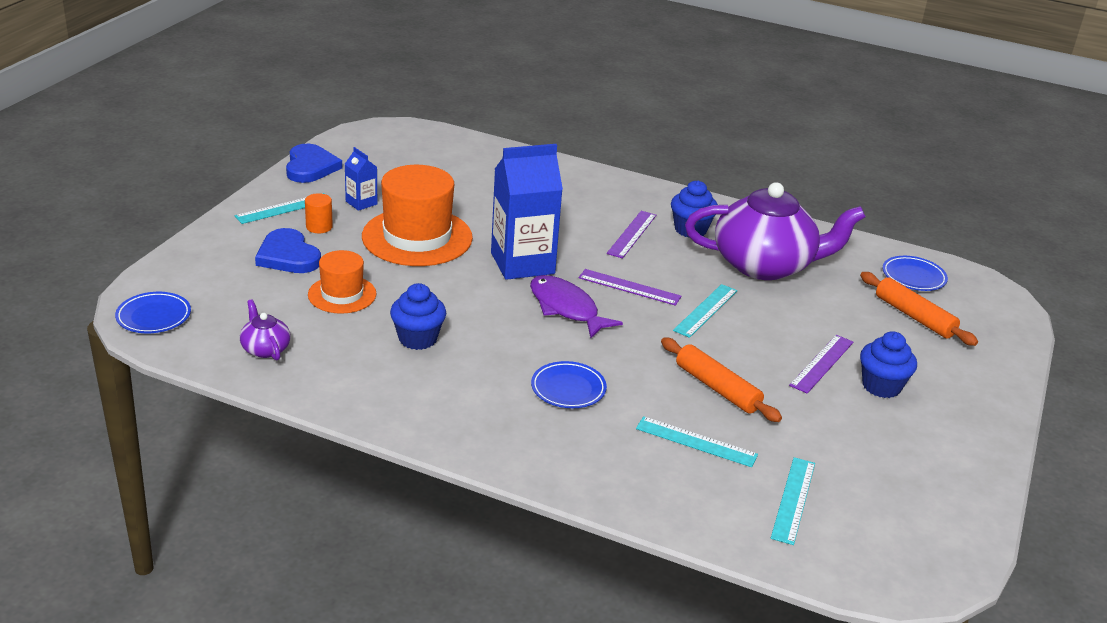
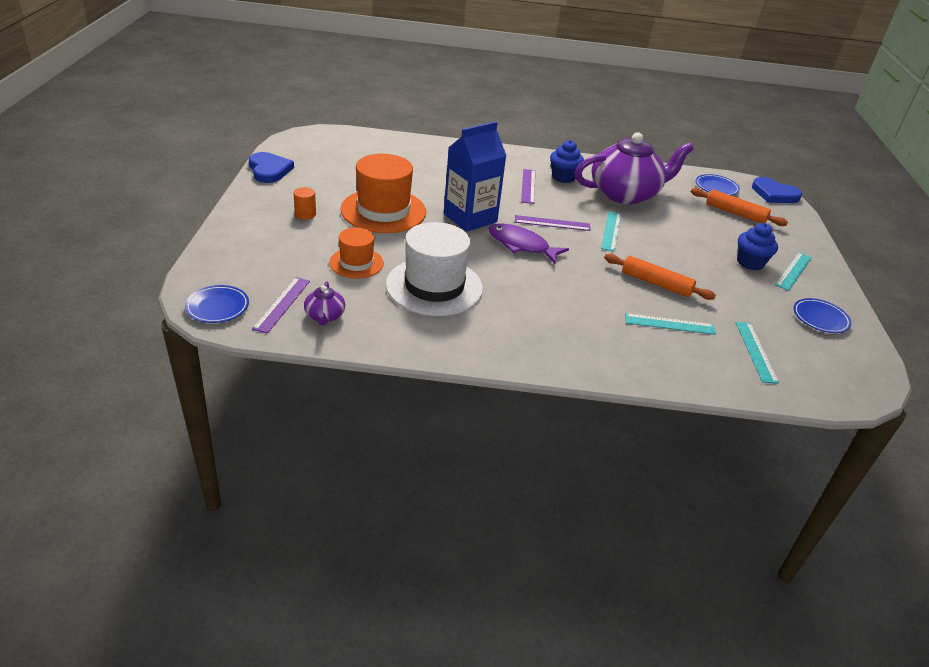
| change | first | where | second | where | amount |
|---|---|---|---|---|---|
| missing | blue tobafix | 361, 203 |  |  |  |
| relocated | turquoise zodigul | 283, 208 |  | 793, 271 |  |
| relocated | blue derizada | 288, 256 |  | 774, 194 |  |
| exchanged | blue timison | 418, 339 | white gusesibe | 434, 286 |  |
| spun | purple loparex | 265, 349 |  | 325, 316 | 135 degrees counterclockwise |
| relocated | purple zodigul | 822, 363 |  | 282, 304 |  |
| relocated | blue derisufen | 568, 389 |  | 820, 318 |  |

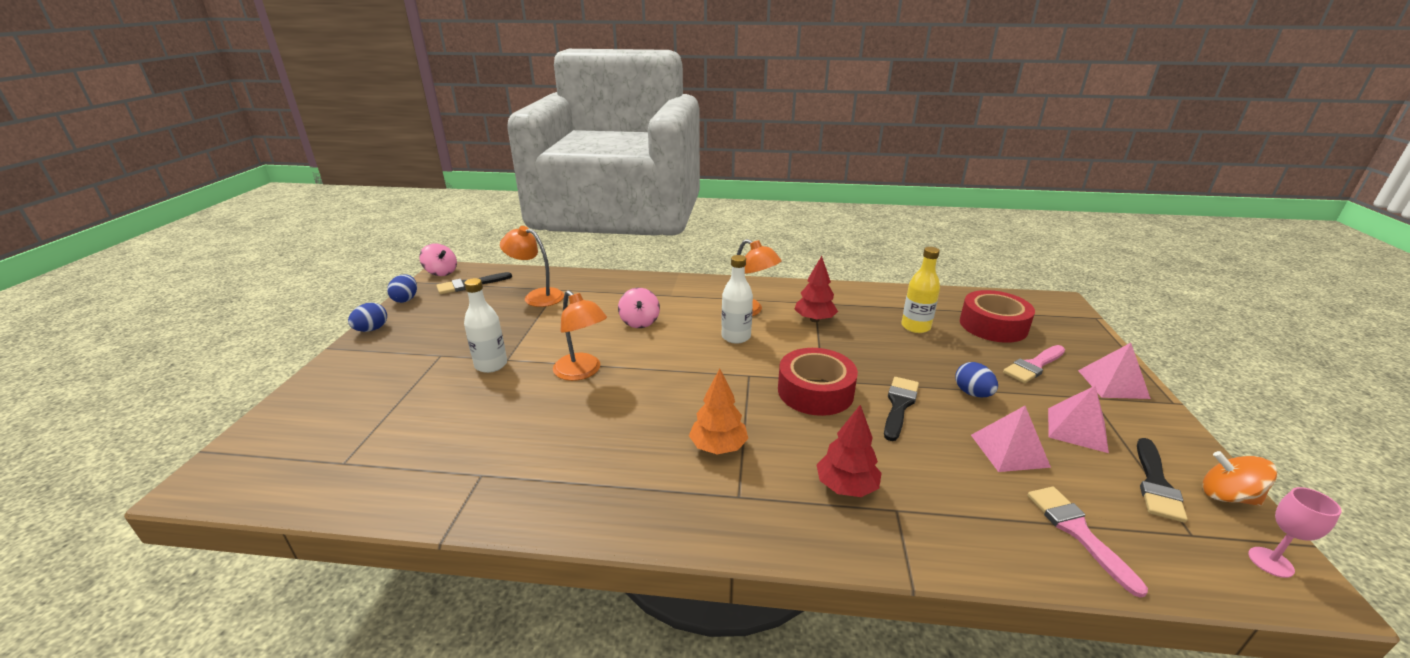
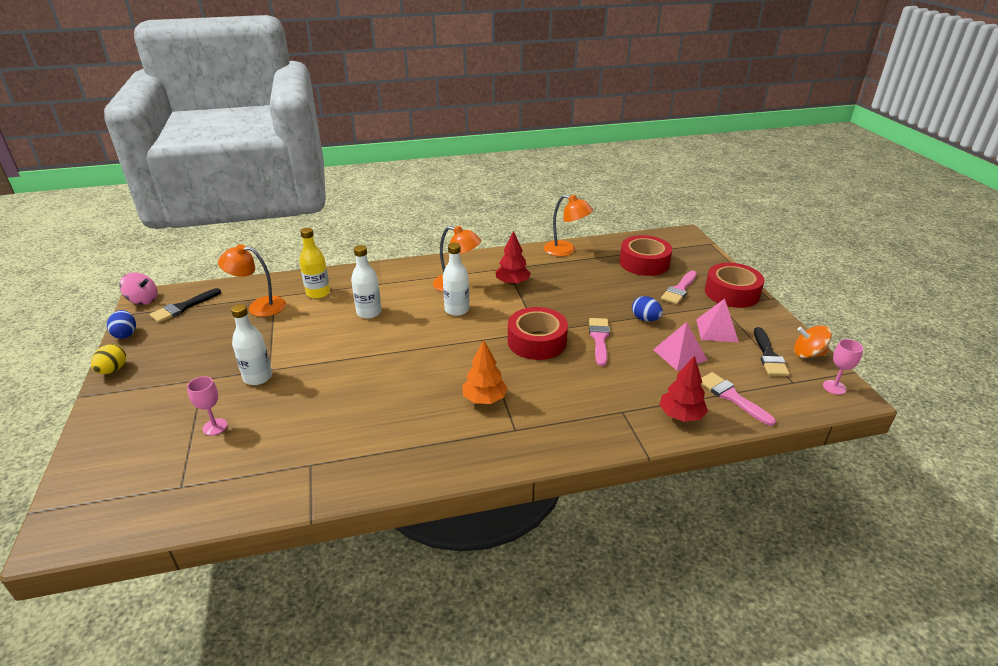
| change | first | where | second | where | amount |
|---|---|---|---|---|---|
| relocated | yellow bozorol | 915, 327 |  | 318, 293 |  |
| exchanged | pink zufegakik | 639, 322 | white bozorol | 369, 312 |  |
| relocated | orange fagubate | 582, 372 |  | 566, 251 |  |
| colour | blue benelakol | 372, 329 | yellow benelakol | 113, 370 |  |
| exchanged | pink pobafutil | 1113, 384 | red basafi | 731, 293 |  |
| colour | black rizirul | 899, 405 | pink rizirul | 599, 339 |  |
| relocated | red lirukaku | 846, 487 |  | 681, 415 |  |
| appeared |  |  | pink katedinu | 215, 427 |  |

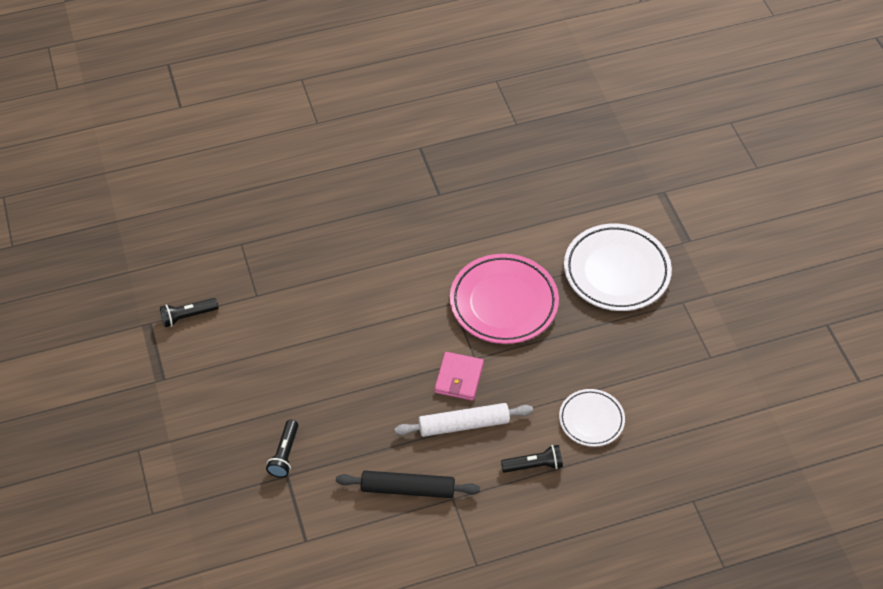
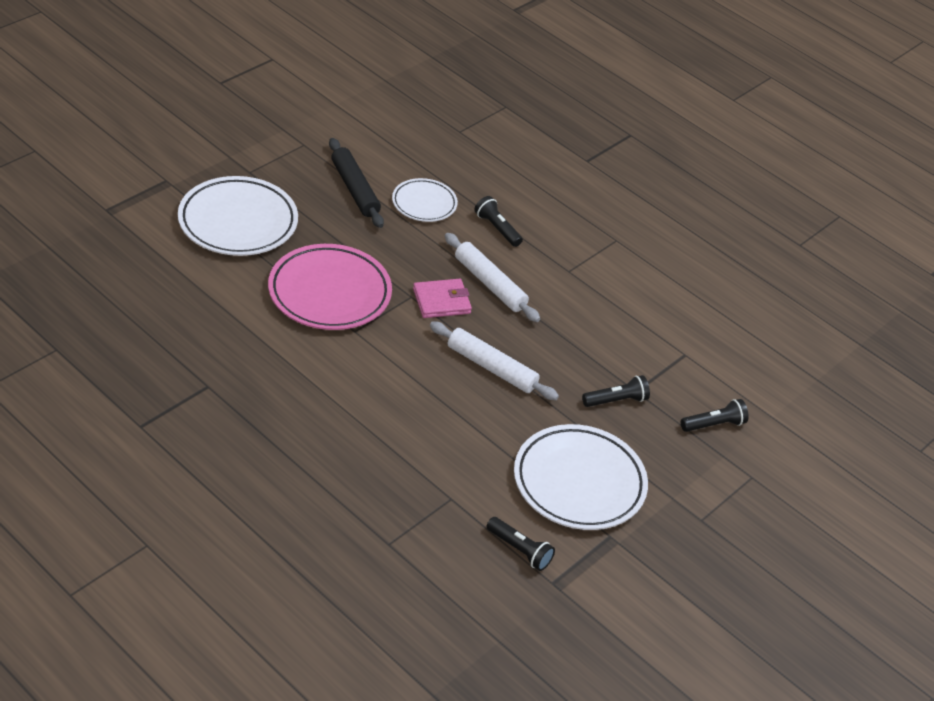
| change | first | where | second | where | amount |
|---|---|---|---|---|---|
| relocated | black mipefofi | 408, 489 |  | 355, 189 |  |
| appeared |  |  | white mipefofi | 491, 367 |  |
| appeared |  |  | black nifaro | 714, 424 |  |
| appeared |  |  | white derisufen | 579, 483 |  |

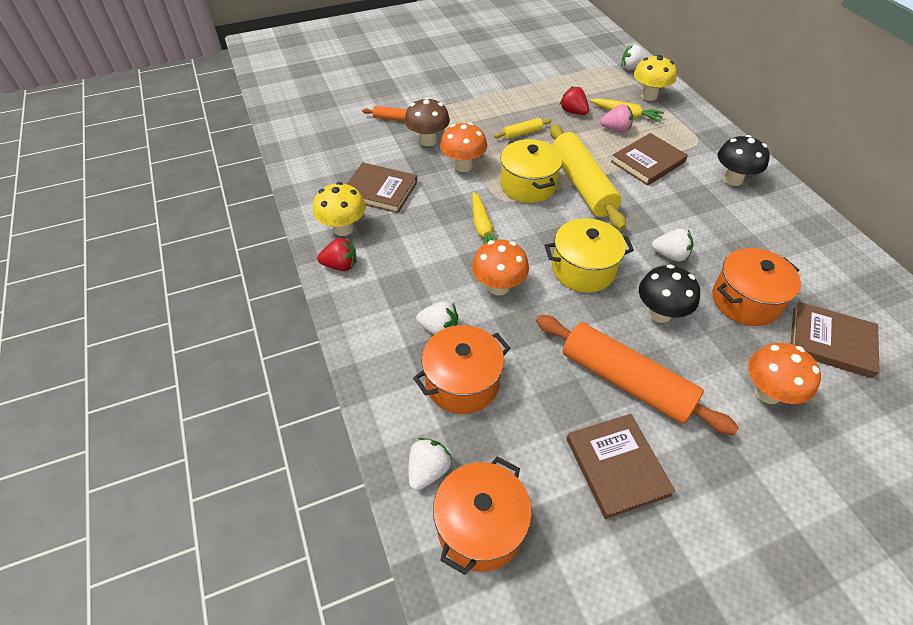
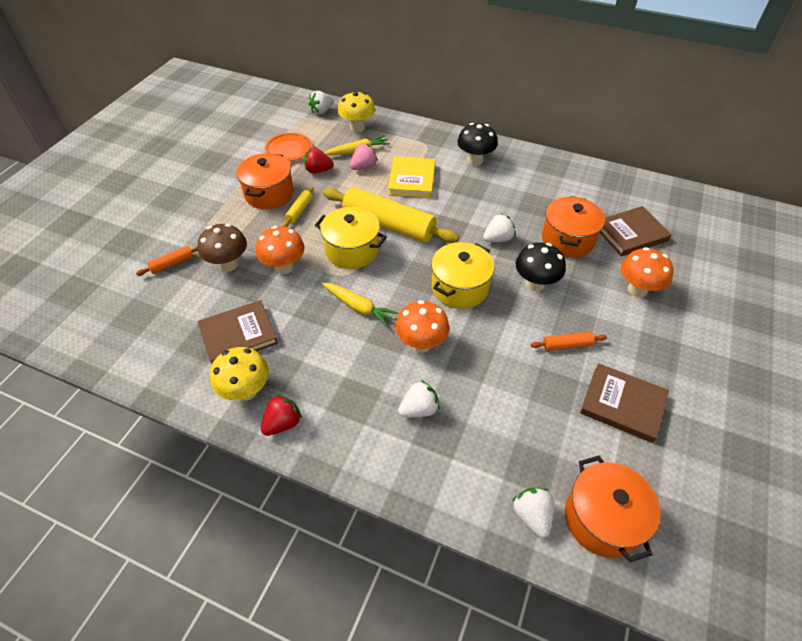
| change | first | where | second | where | amount |
|---|---|---|---|---|---|
| colour | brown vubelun | 648, 162 | yellow vubelun | 412, 179 |  |
| size | orange mipefofi | 625, 381 |  | 567, 345 | x0.43 |
| relocated | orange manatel | 462, 382 |  | 269, 194 |  |
| appeared |  |  | orange derisufen | 289, 150 |  |

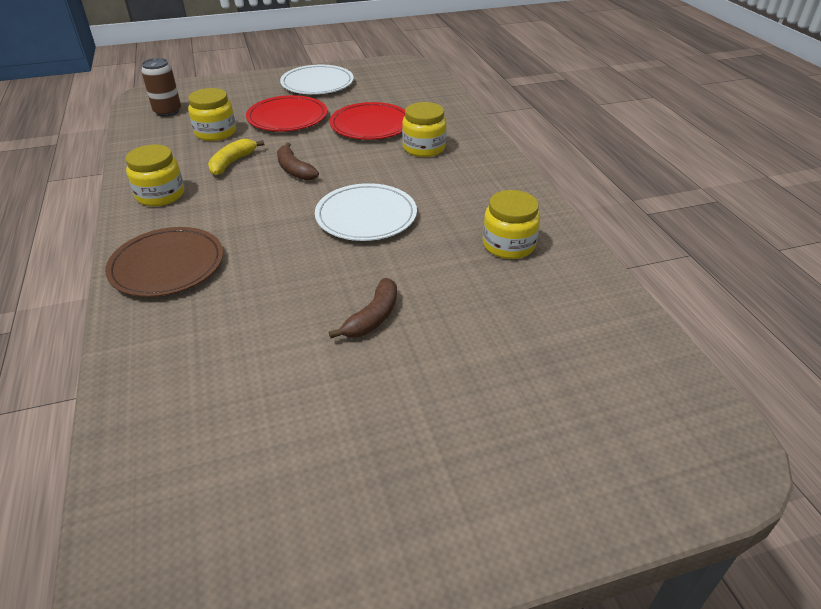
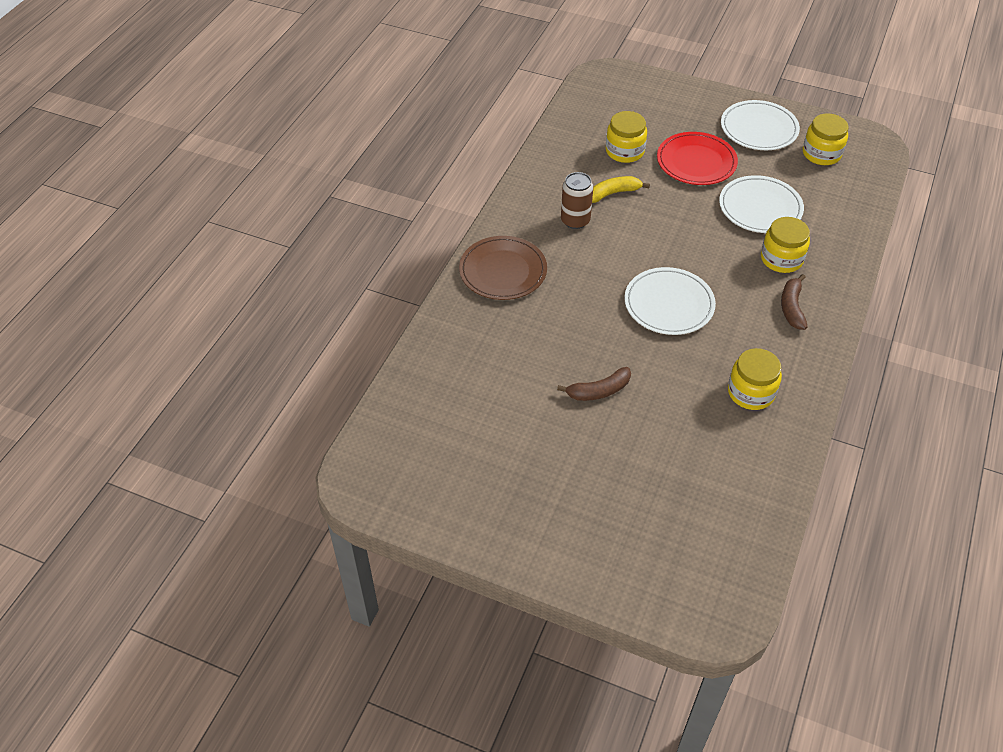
| change | first | where | second | where | amount |
|---|---|---|---|---|---|
| relocated | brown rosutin | 167, 111 |  | 575, 221 |  |
| colour | red derisufen | 370, 125 | white derisufen | 760, 208 |  |
| relocated | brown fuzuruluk | 294, 170 |  | 792, 307 |  |
| relocated | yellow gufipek | 160, 195 |  | 821, 154 |  |

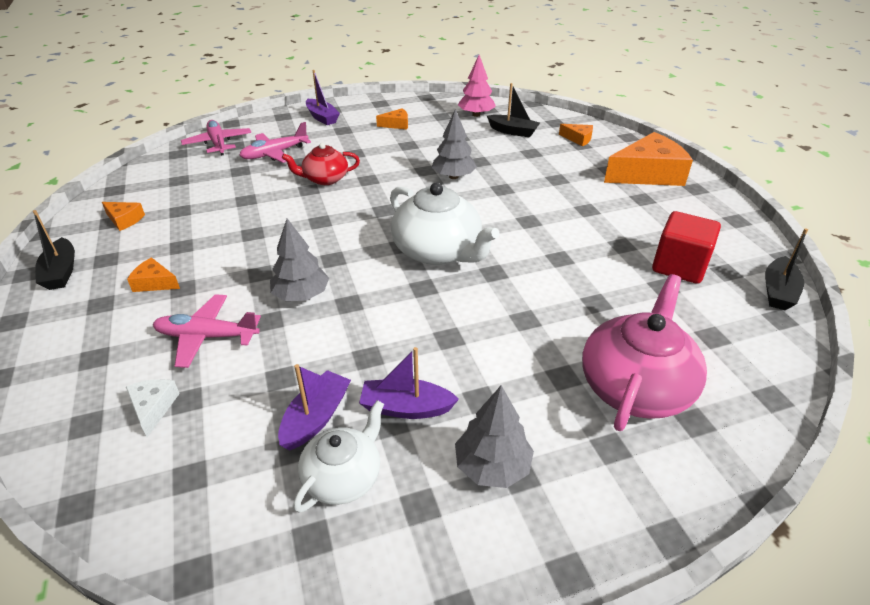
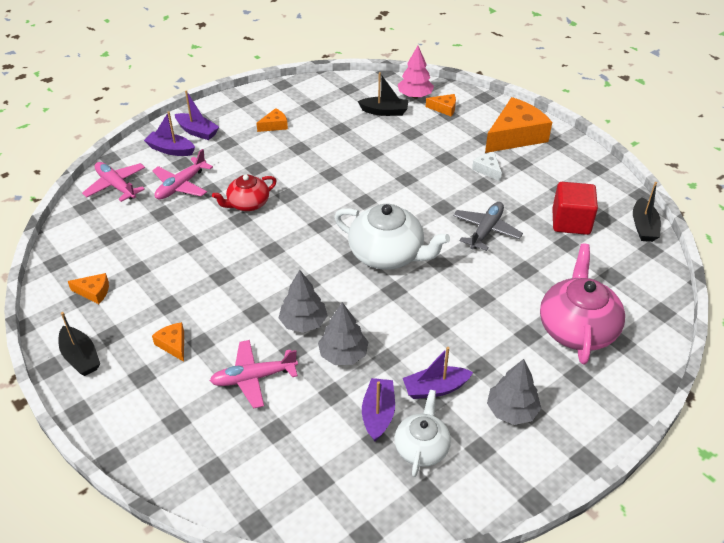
| change | first | where | second | where | amount |
|---|---|---|---|---|---|
| relocated | pink lirukaku | 476, 114 |  | 415, 96 |  |
| relocated | grey lirukaku | 453, 176 |  | 343, 354 |  |
| spun | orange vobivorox | 155, 283 |  | 173, 344 | 60 degrees clockwise |
| relocated | white vobivorox | 153, 408 |  | 487, 170 |  |
| appeared |  |  | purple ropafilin | 171, 150 |  |
| appeared |  |  | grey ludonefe | 486, 230 |  |

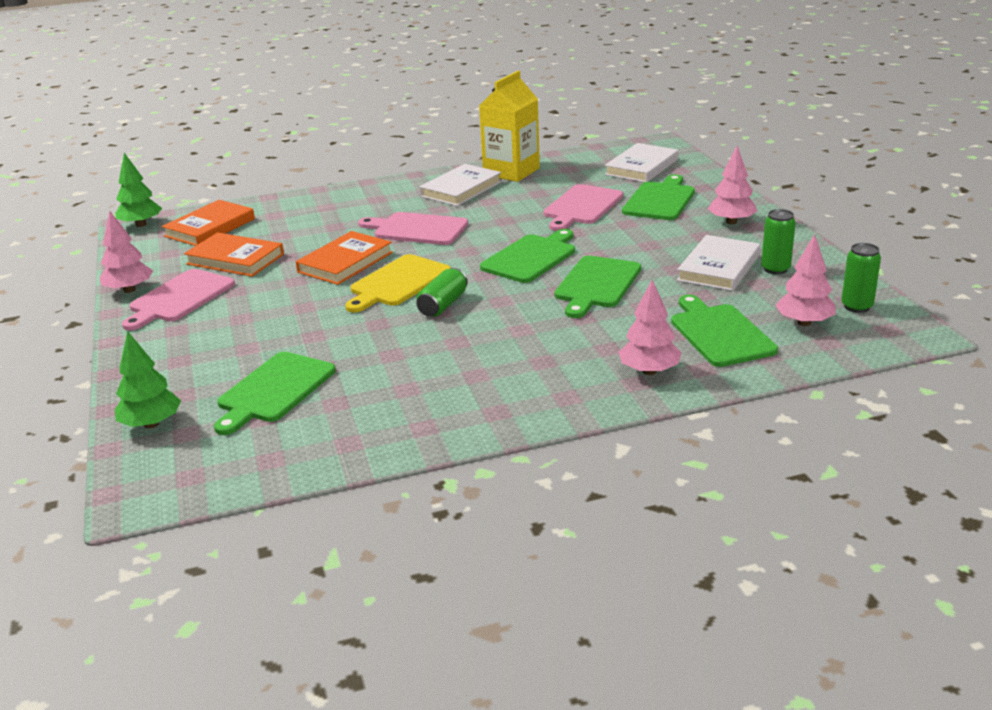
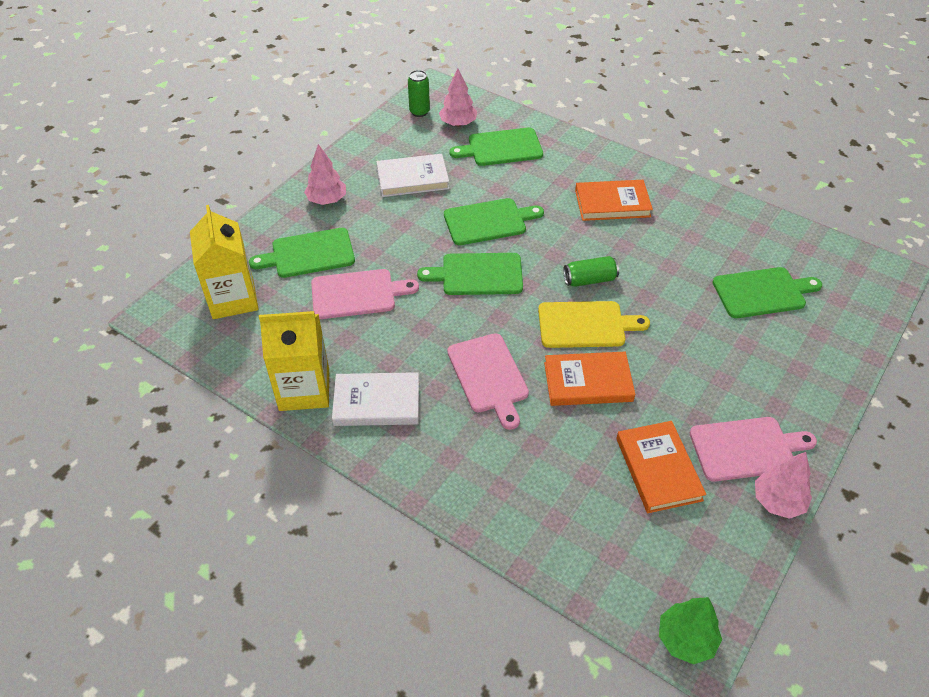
| change | first | where | second | where | amount |
|---|---|---|---|---|---|
| exchanged | white vubelun | 642, 167 | yellow tobafix | 233, 299 |  |
| relocated | orange vubelun | 210, 227 |  | 612, 203 |  |
| missing | green rosutin | 775, 269 |  |  |  |
| missing | pink lirukaku | 649, 371 |  |  |  |
| spun | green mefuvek | 720, 333 |  | 501, 148 | 45 degrees clockwise |
| missing | green lirukaku | 151, 424 |  |  |  |

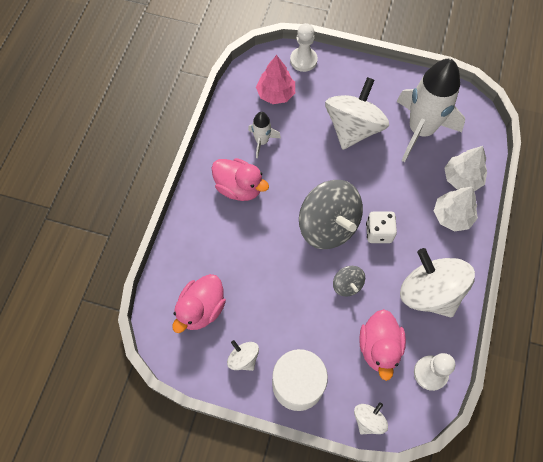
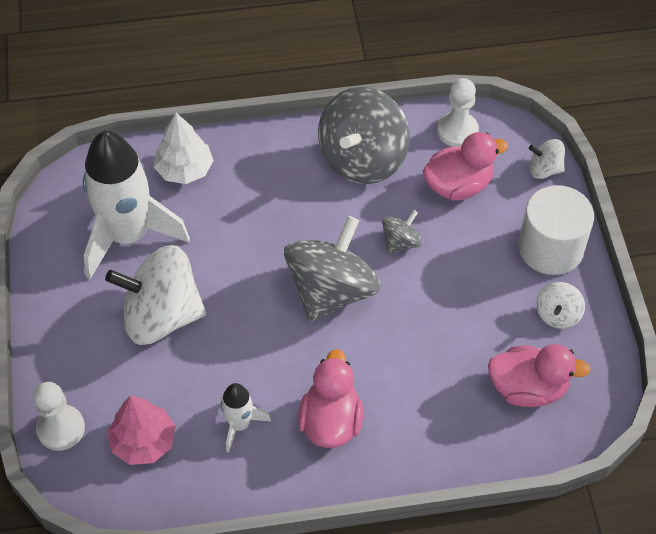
| change | first | where | second | where | amount |
|---|---|---|---|---|---|
| missing | white lirukaku | 452, 216 |  |  |  |
| missing | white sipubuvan | 378, 232 |  |  |  |
| colour | white zufegakik | 429, 292 | grey zufegakik | 362, 159 |  |

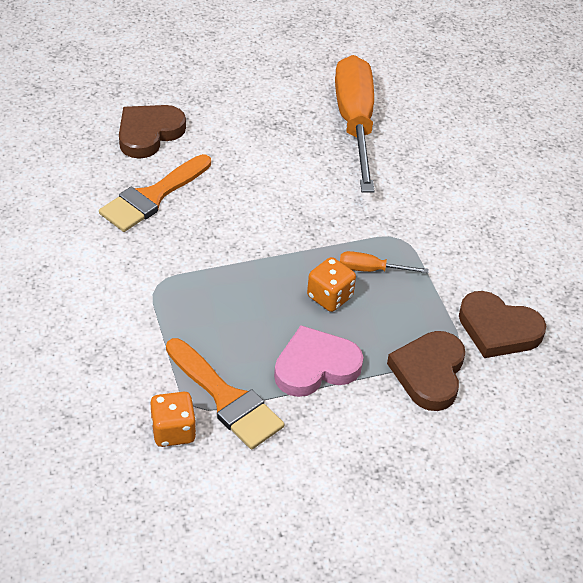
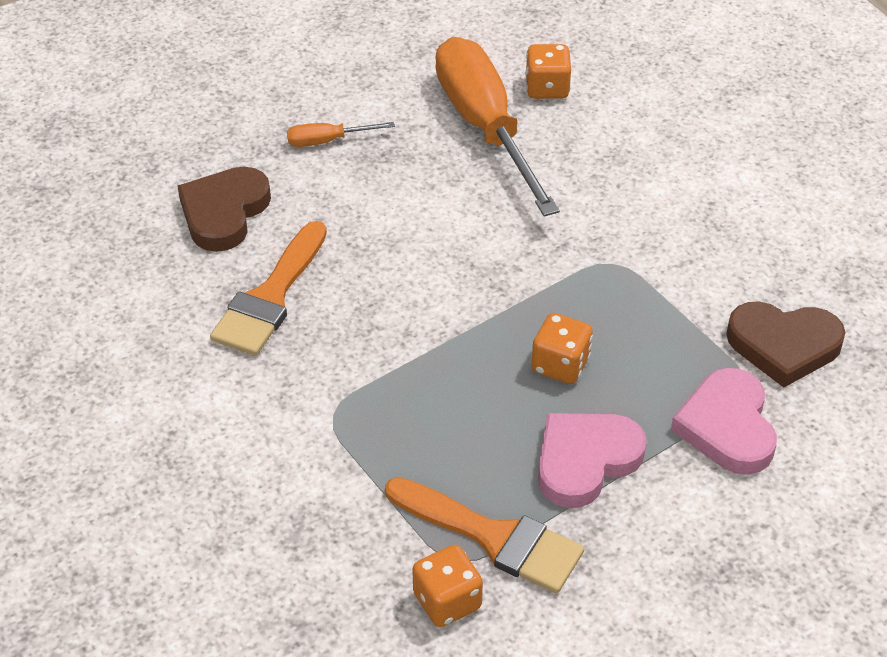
| change | first | where | second | where | amount |
|---|---|---|---|---|---|
| relocated | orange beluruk | 371, 270 |  | 327, 141 |  |
| colour | brown derizada | 429, 373 | pink derizada | 727, 426 |  |
| appeared |  |  | orange sipubuvan | 547, 88 |  |

